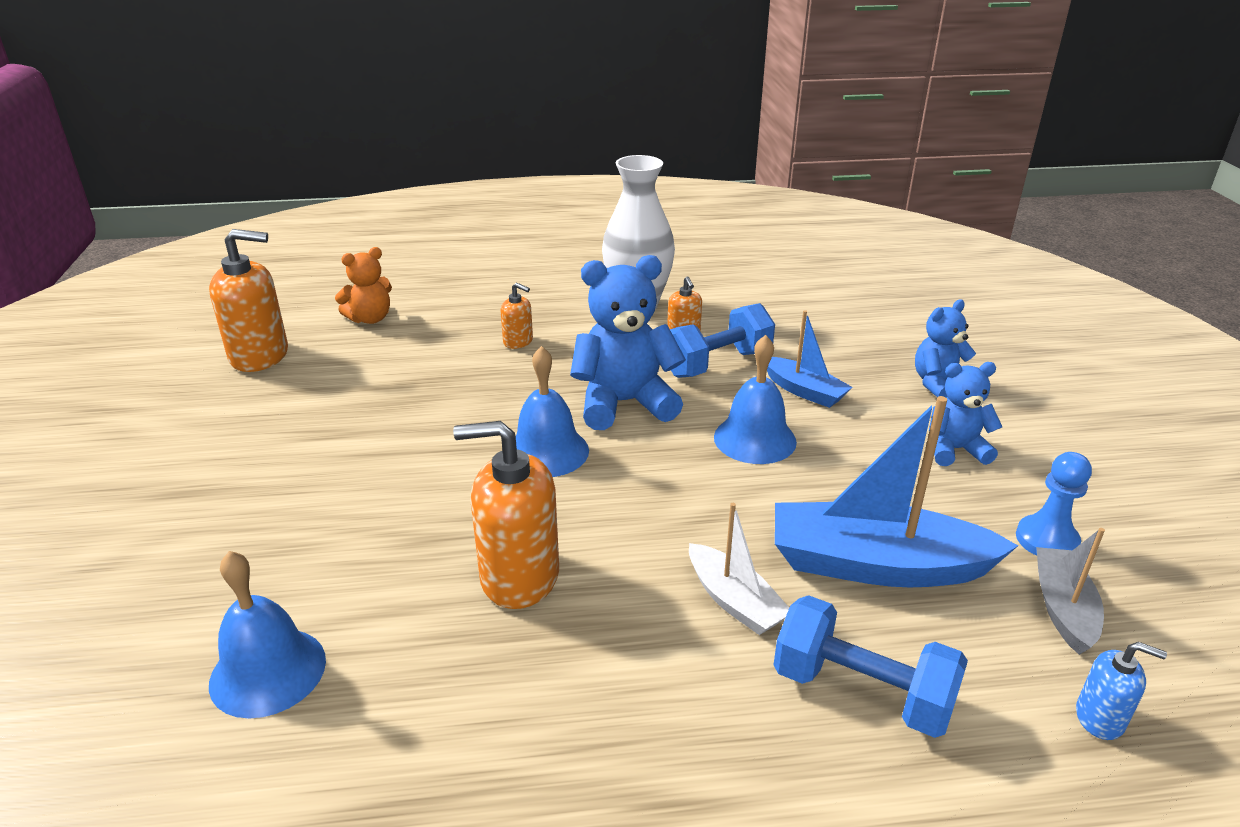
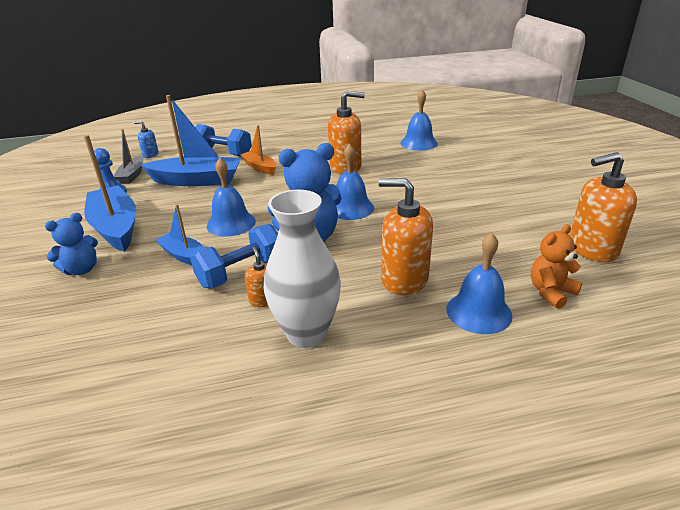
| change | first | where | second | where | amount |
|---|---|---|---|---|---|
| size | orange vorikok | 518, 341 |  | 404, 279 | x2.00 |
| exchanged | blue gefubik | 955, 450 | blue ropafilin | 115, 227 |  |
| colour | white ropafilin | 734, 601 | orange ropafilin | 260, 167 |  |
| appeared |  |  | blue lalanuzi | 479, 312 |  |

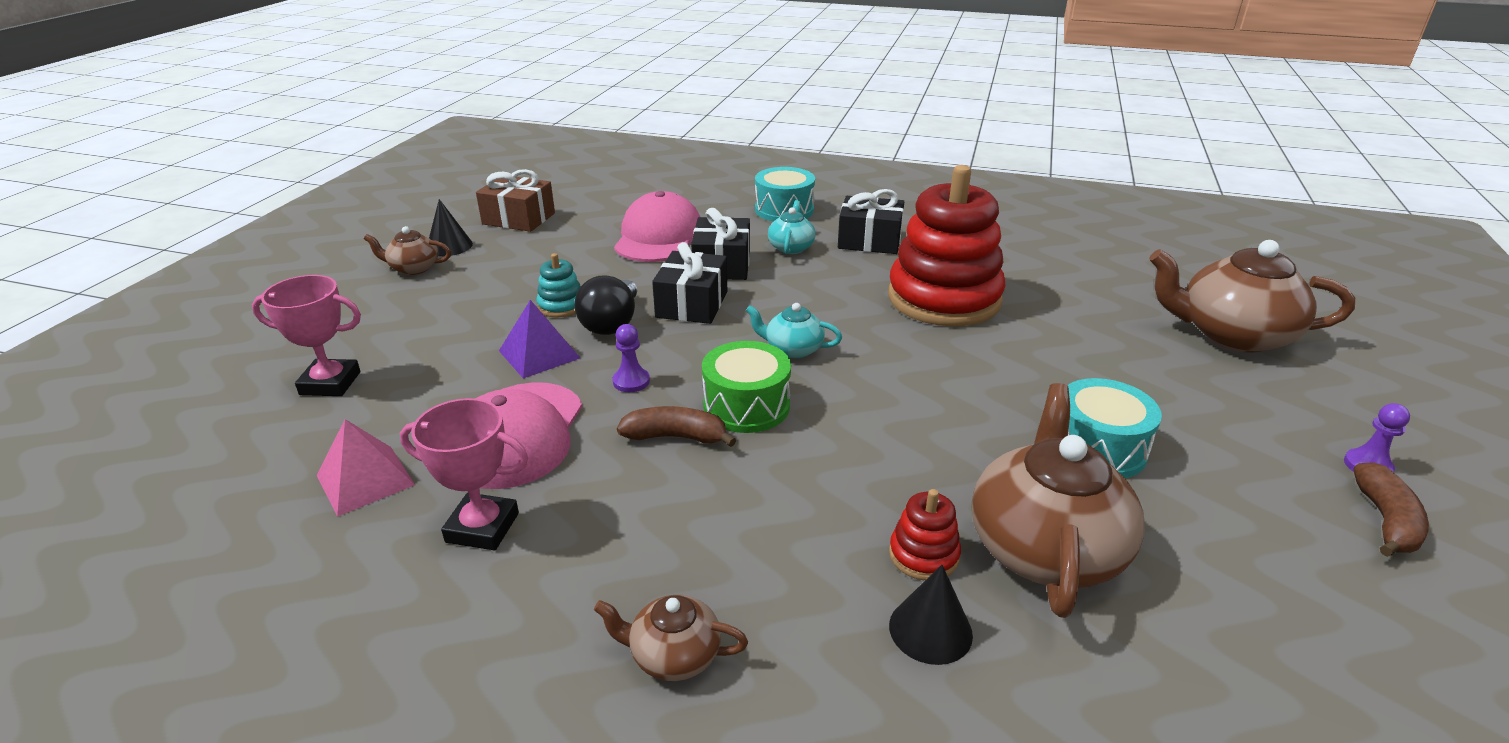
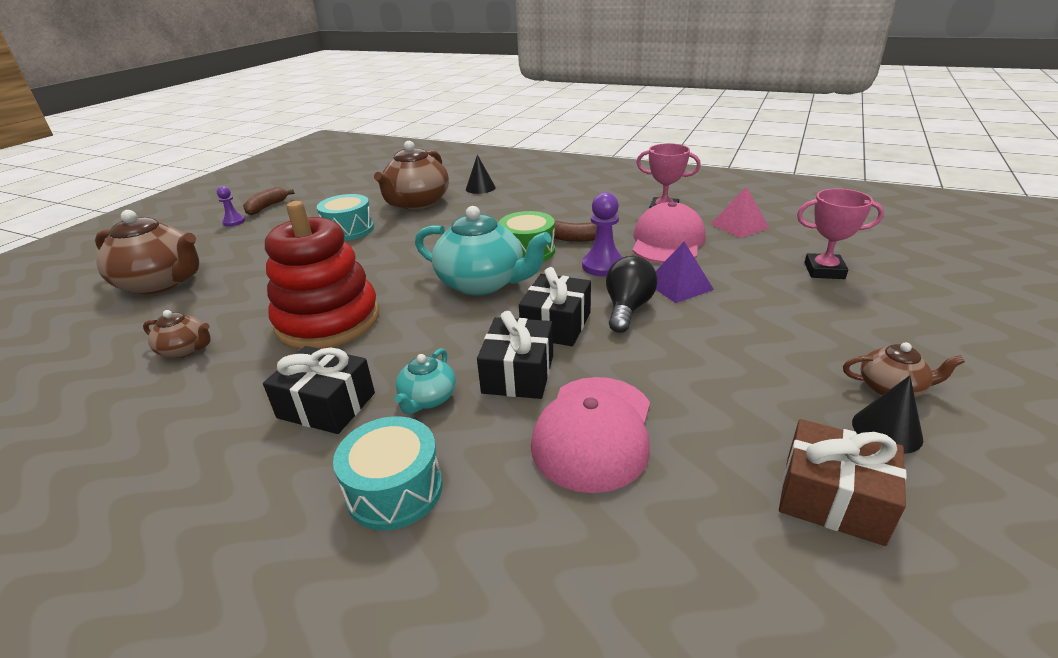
| change | first | where | second | where | amount |
|---|---|---|---|---|---|
| missing | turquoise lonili | 561, 306 |  |  |  |
| size | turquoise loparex | 793, 349 |  | 483, 283 | x2.01 |
| size | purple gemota | 631, 381 |  | 603, 266 | x1.66 |
| missing | red lonili | 923, 555 |  |  |  |
| relocated | brown loparex | 673, 655 |  | 185, 349 |  |

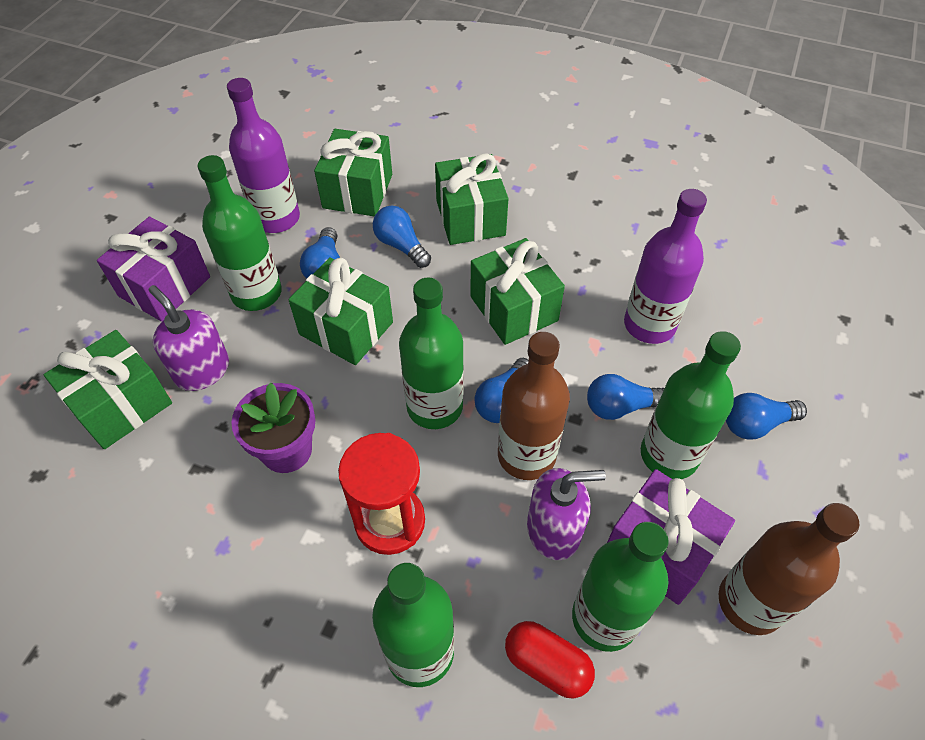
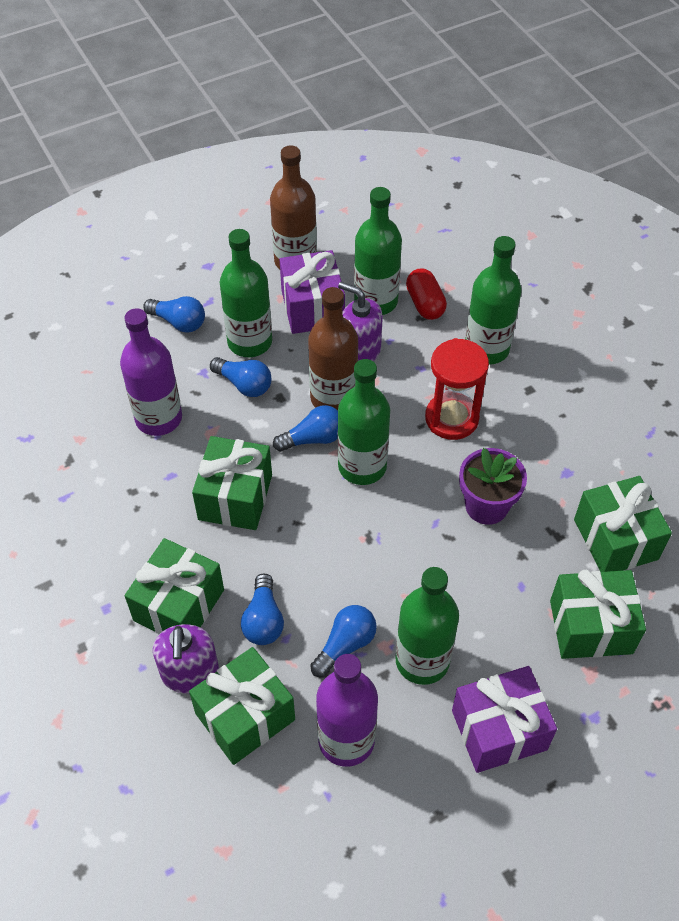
| change | first | where | second | where | amount |
|---|---|---|---|---|---|
| relocated | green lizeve | 346, 328 |  | 615, 539 |  |
| relocated | purple vorikok | 202, 370 |  | 190, 673 |  |

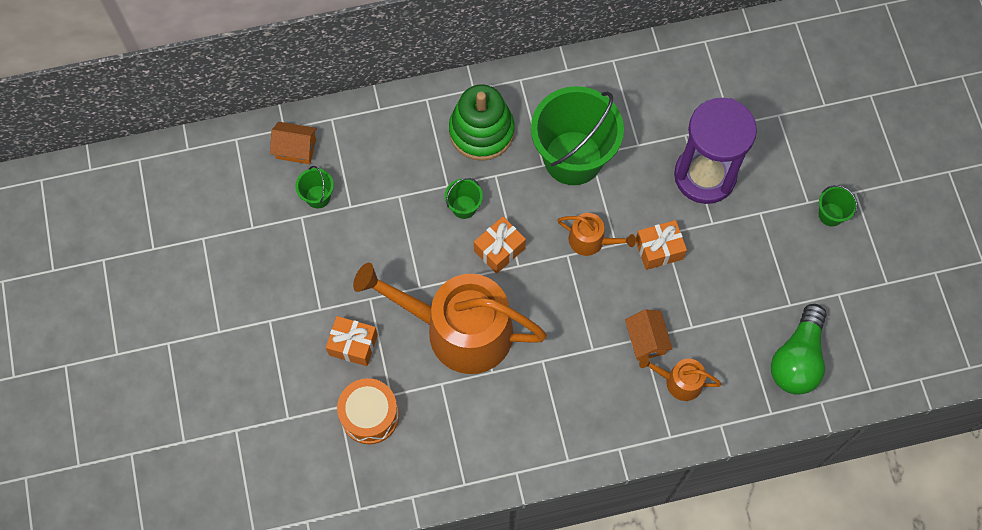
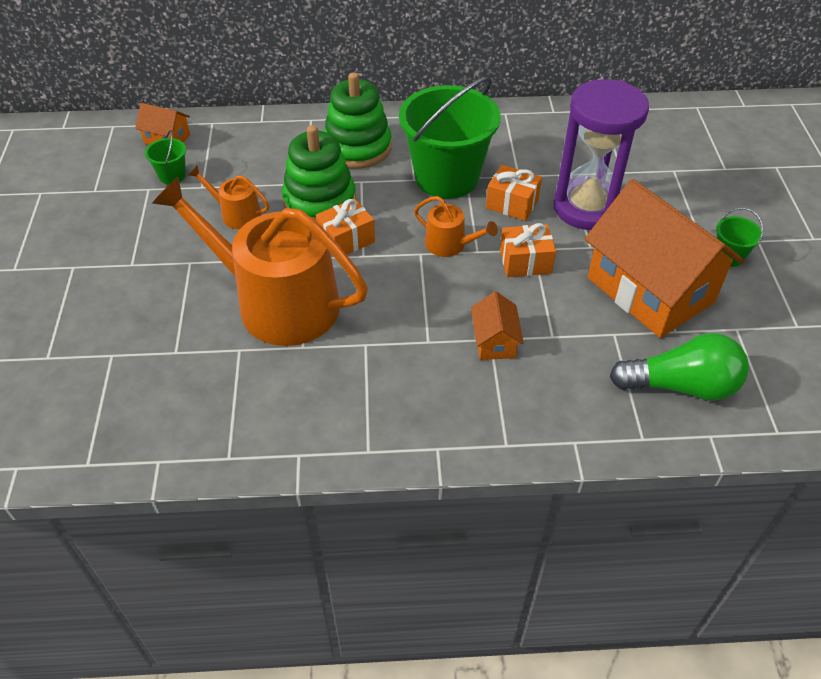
| change | first | where | second | where | amount |
|---|---|---|---|---|---|
| exchanged | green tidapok | 464, 207 | green lonili | 320, 201 |  |
| spun | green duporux | 797, 359 |  | 681, 386 | 120 degrees counterclockwise |
| relocated | orange lizeve | 353, 345 |  | 512, 204 |  |
| relocated | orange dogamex | 679, 381 |  | 236, 214 |  |
| missing | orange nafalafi | 370, 415 |  |  |  |
| appeared |  |  | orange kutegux | 650, 290 |  |

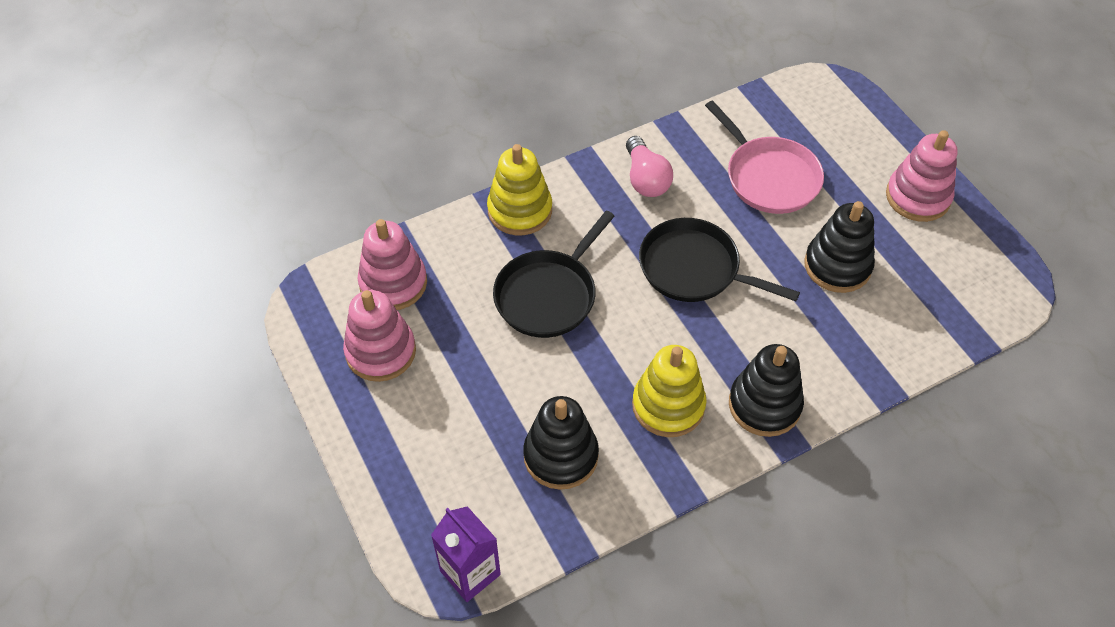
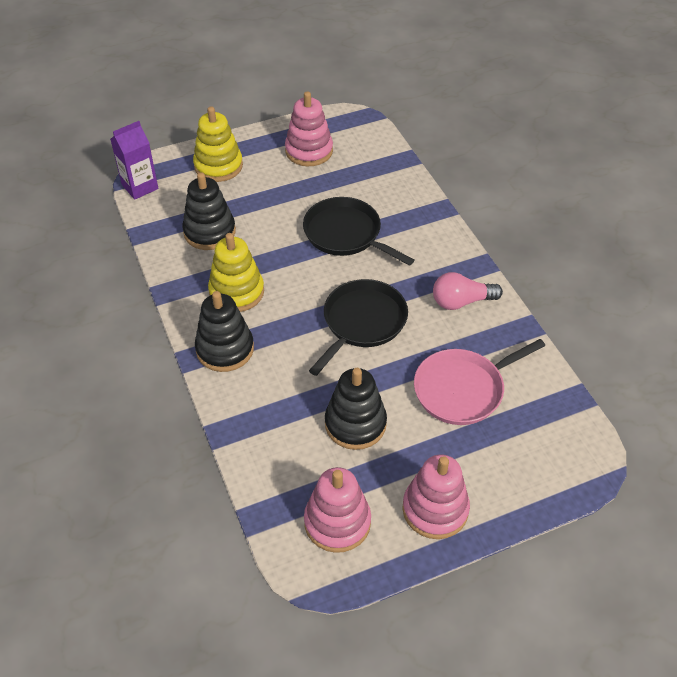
| change | first | where | second | where | amount |
|---|---|---|---|---|---|
| relocated | yellow lonili | 520, 210 |  | 218, 166 |  |
| relocated | pink lonili | 393, 283 |  | 337, 522 |  |

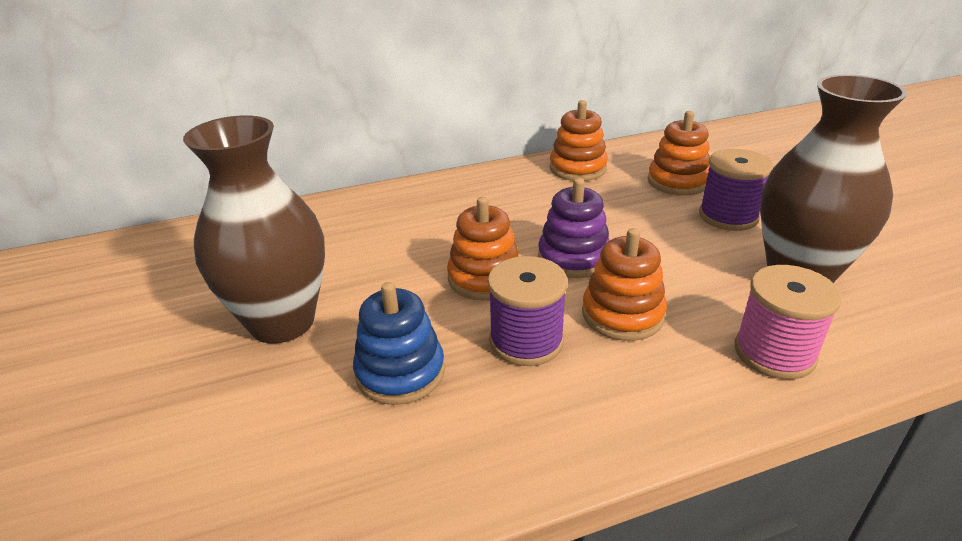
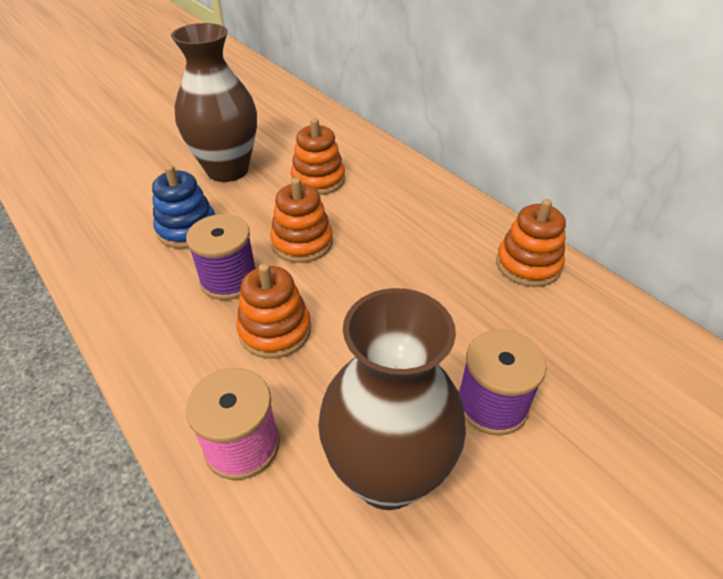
| change | first | where | second | where | amount |
|---|---|---|---|---|---|
| relocated | orange lonili | 677, 181 |  | 318, 180 |  |
| missing | purple lonili | 573, 258 |  |  |  |

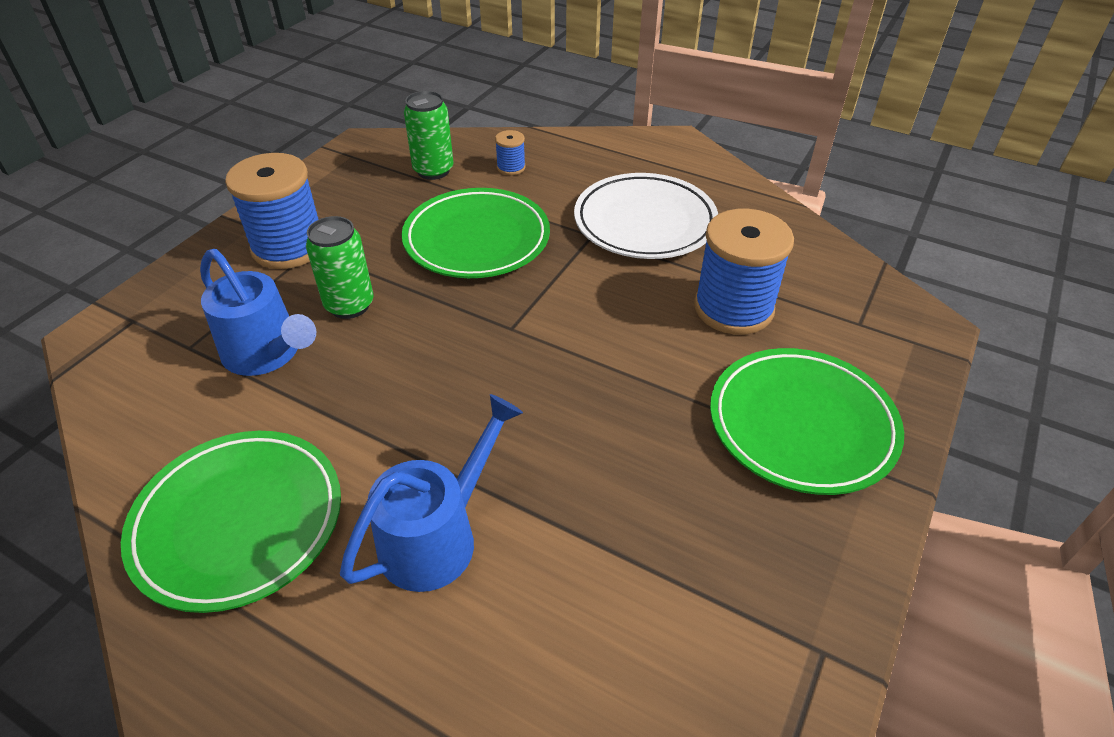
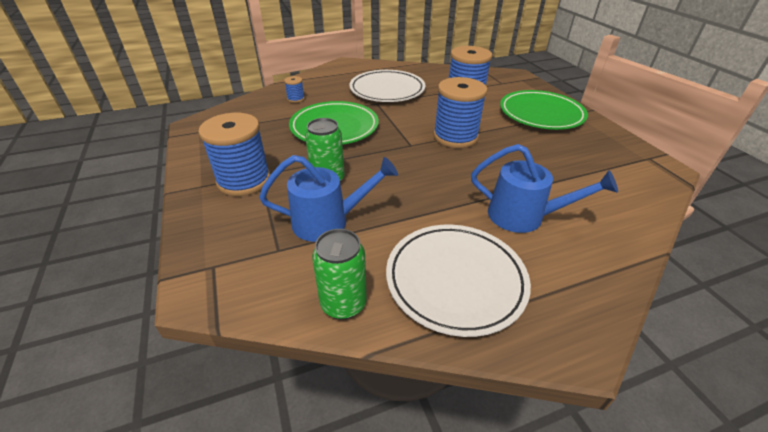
| change | first | where | second | where | amount |
|---|---|---|---|---|---|
| relocated | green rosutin | 433, 170 |  | 343, 304 |  |
| spun | blue dogamex | 438, 535 |  | 524, 216 | 120 degrees clockwise |
| colour | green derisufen | 238, 522 | white derisufen | 455, 280 |  |
| appeared |  |  | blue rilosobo | 455, 136 |  |

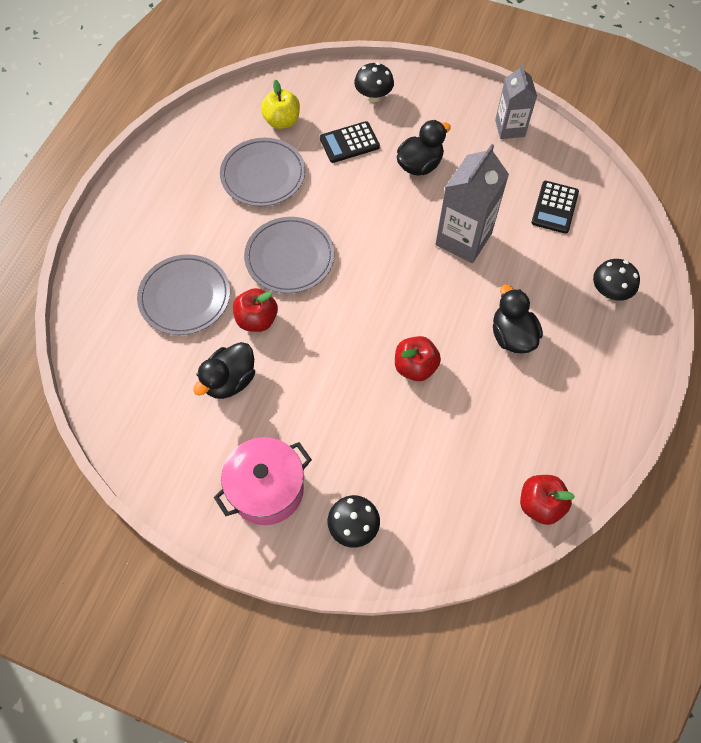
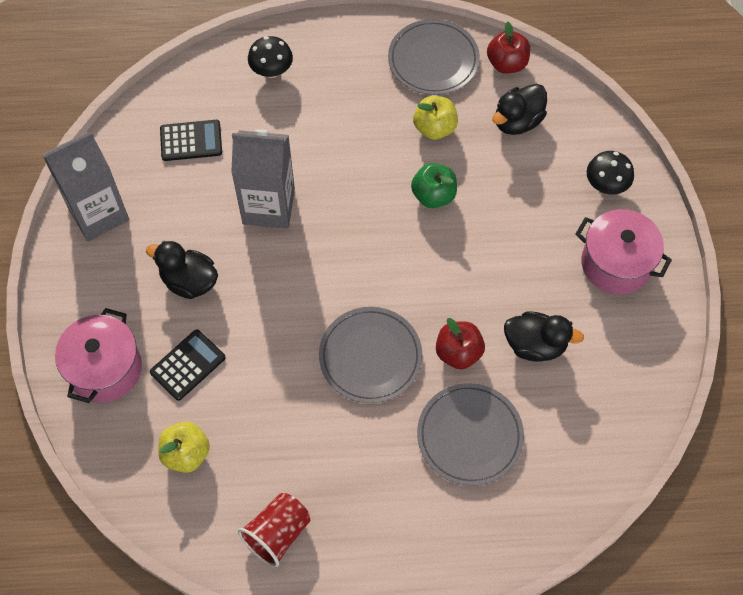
| change | first | where | second | where | amount |
|---|---|---|---|---|---|
| exchanged | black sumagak | 373, 96 | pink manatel | 105, 369 |  |
| size | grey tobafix | 510, 128 |  | 98, 213 | x1.54 |
| spun | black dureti | 349, 143 |  | 188, 365 | 90 degrees counterclockwise |
| relocated | grey derisufen | 263, 175 |  | 433, 60 |  |
| relocated | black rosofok | 512, 336 |  | 517, 121 |  |
| colour | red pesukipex | 415, 367 | green pesukipex | 433, 195 |  |
| appeared |  |  | yellow pesukipex | 434, 128 |  |
| appeared |  |  | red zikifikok | 277, 534 |  |

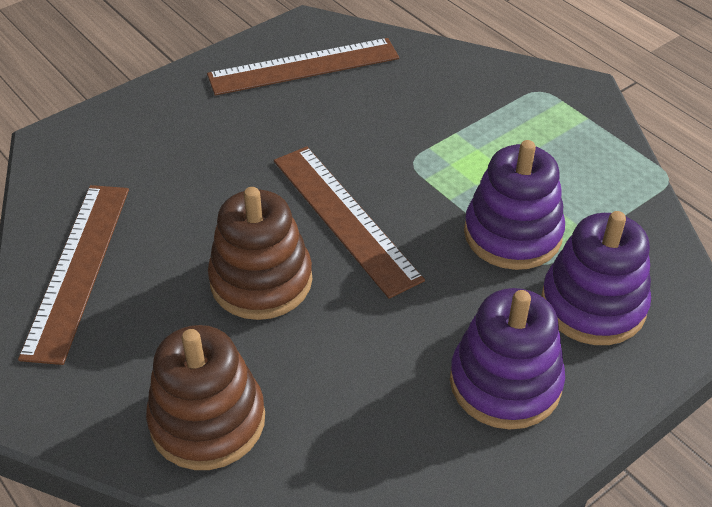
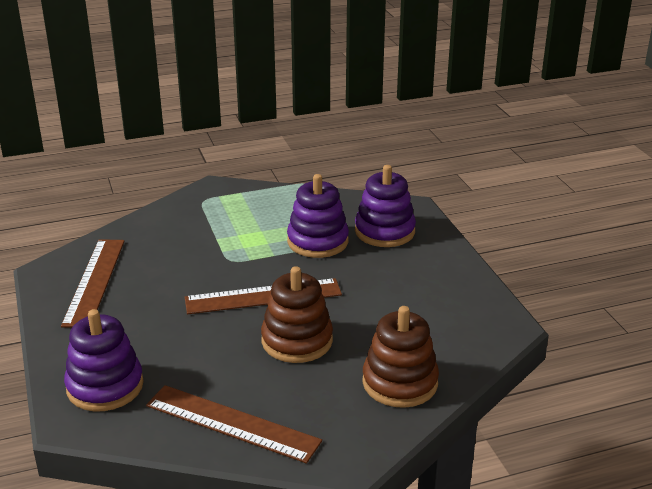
| change | first | where | second | where | amount |
|---|---|---|---|---|---|
| relocated | purple lonili | 505, 382 |  | 105, 386 |  |

